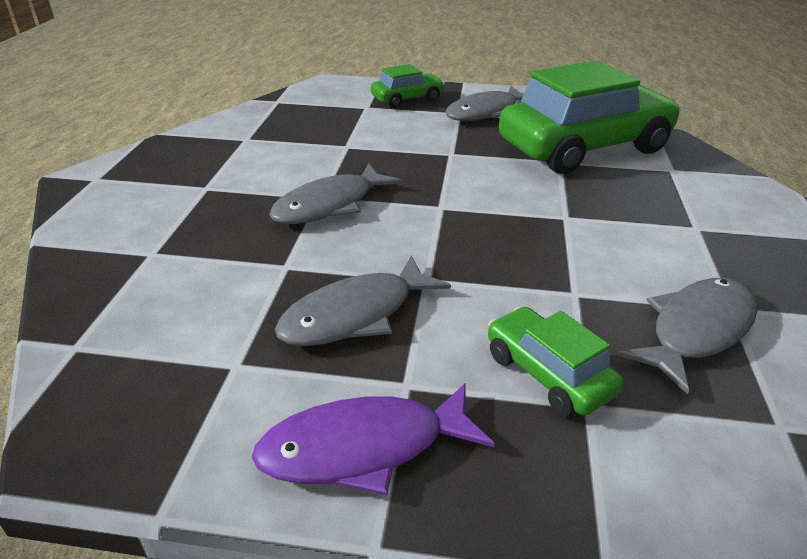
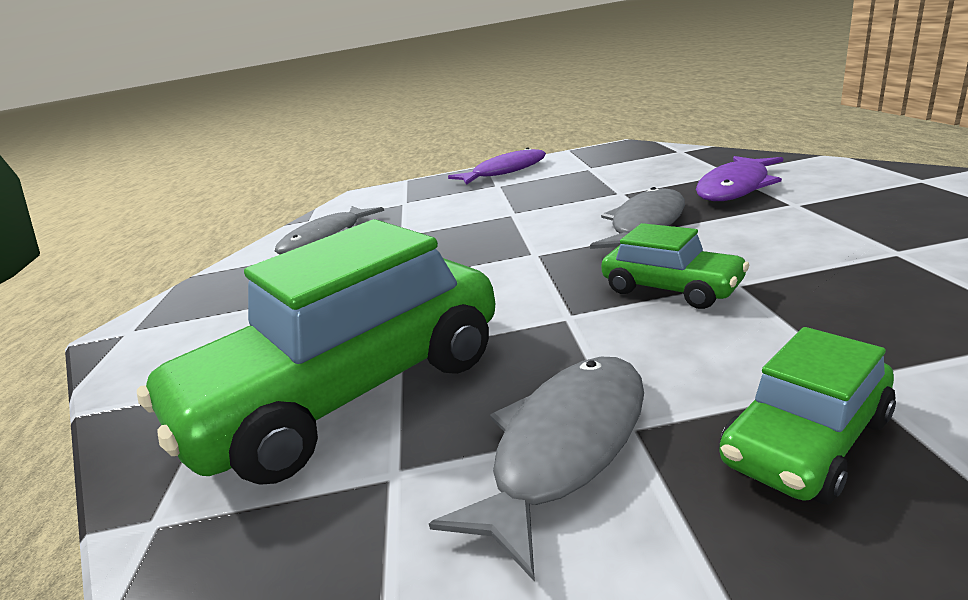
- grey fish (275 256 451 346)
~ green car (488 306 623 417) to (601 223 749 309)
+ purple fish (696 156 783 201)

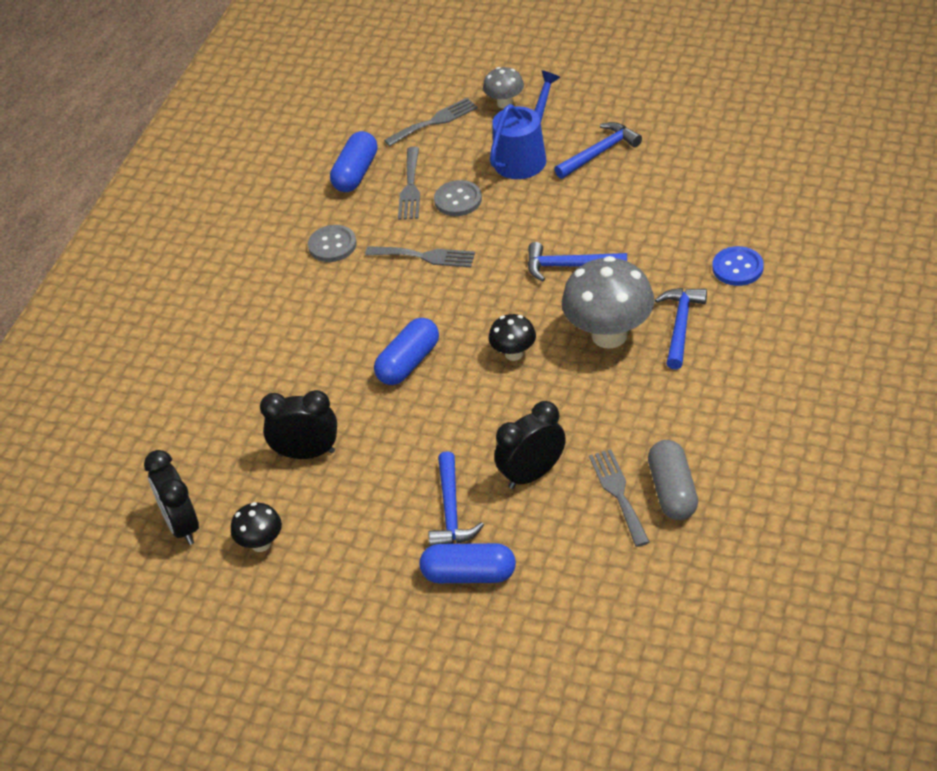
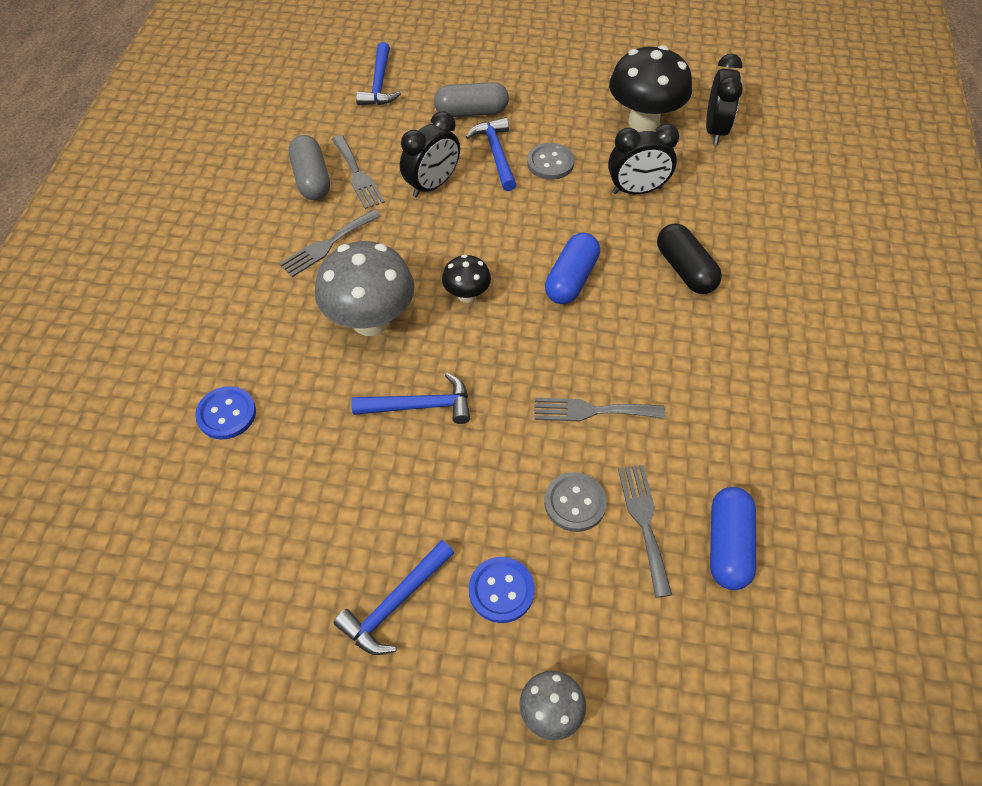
~ black clock (144 450 199 545) = (706 54 743 145) 45 degrees clockwise
~ black mushroom (231 502 282 552) = (609 45 692 132) x1.93
~ grey button (308 225 357 262) to (527 143 574 180)
~ grey fork (384 98 478 146) to (279 209 381 277)
~ blue capsule (419 543 516 583) to grey capsule (434 82 509 117)
~ blue watering can (490 70 560 179) to blue button (469 557 535 623)
~ blue hammer (655 288 707 369) to (356 42 401 105)
+ black capsule (657 223 722 294)

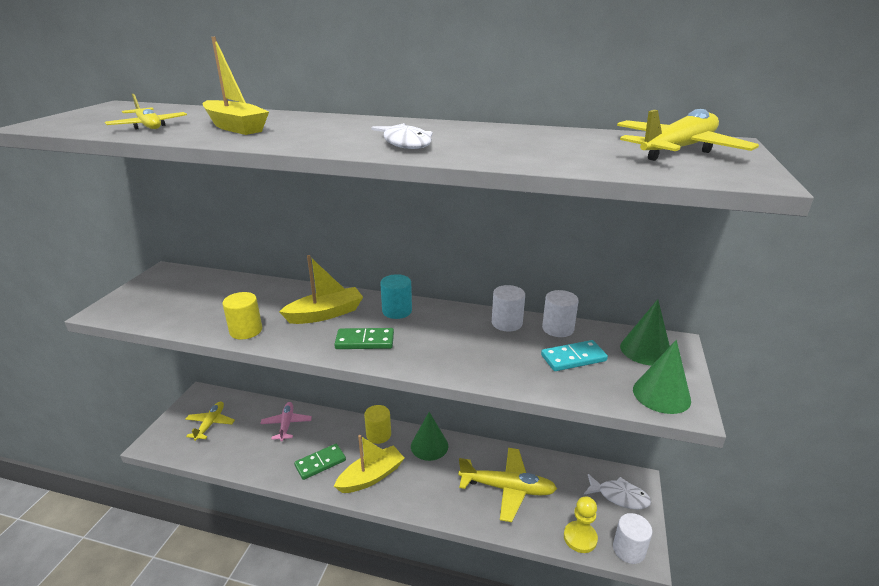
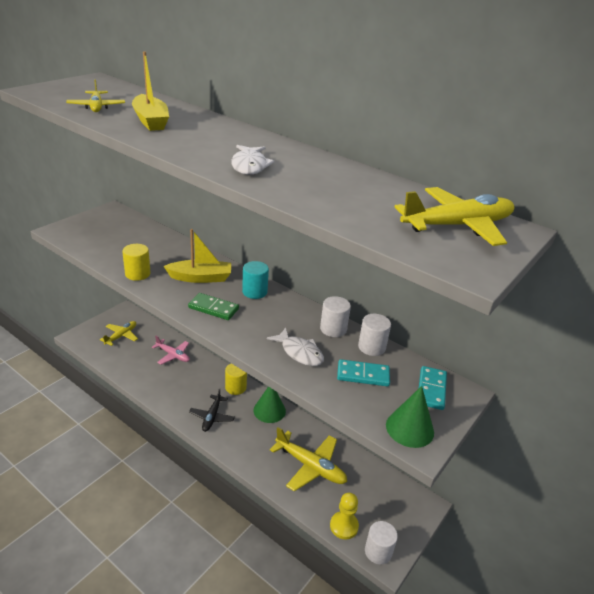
~ pink plane (260 402 312 441) = (152 336 190 365) 105 degrees clockwise
- green domino (294 444 346 480)
~ yellow boat (334 435 404 493) to black plane (189 388 235 432)
~ white fish (584 474 651 509) to (267 327 324 366)
~ green cone (620 299 670 365) to turquoise domino (419 366 447 410)

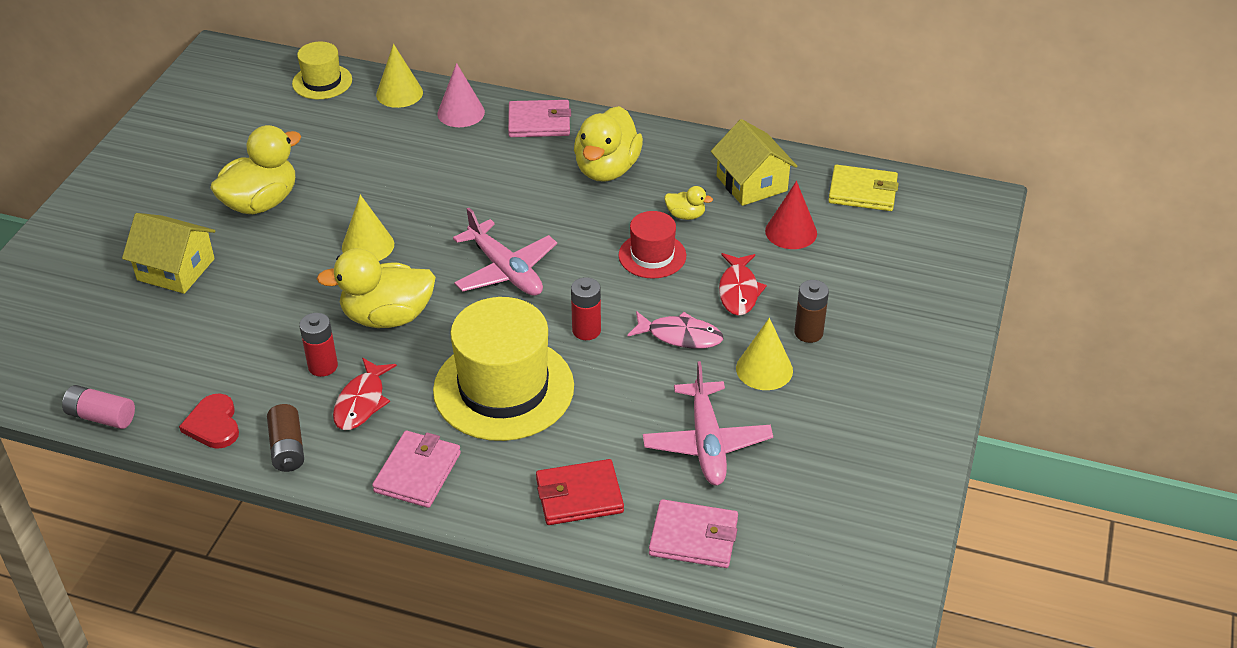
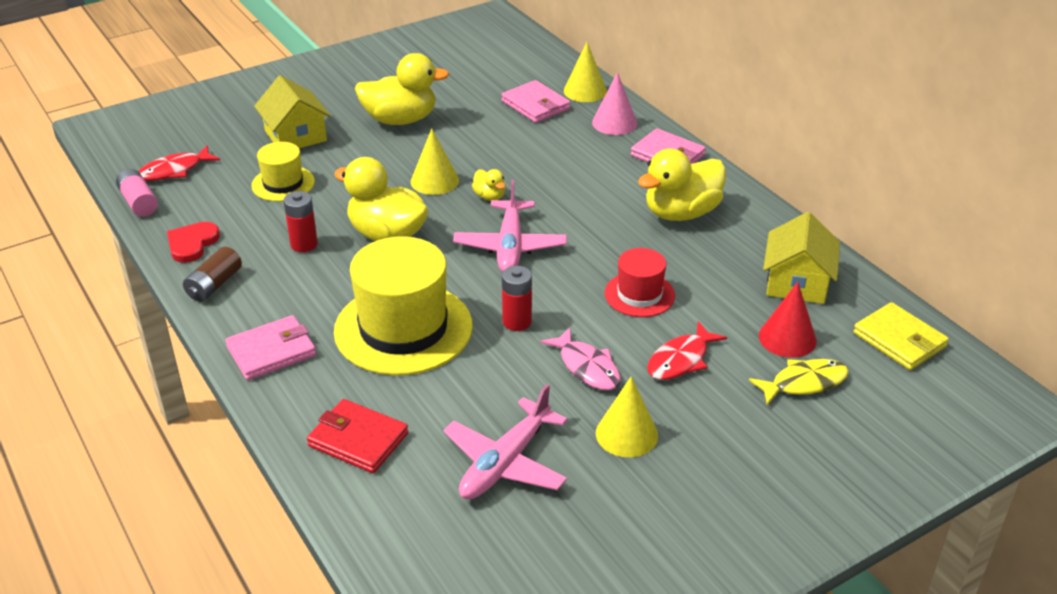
~ yellow hat (292 41 352 99) to (251 142 315 202)
~ red fish (333 358 397 430) to (138 145 220 181)
~ pink wallet (649 499 738 568) to (501 80 570 123)
~ yellow duck (665 186 713 220) to (472 169 505 201)
- brown battery (794 280 829 343)
+ yellow fish (749 359 849 405)

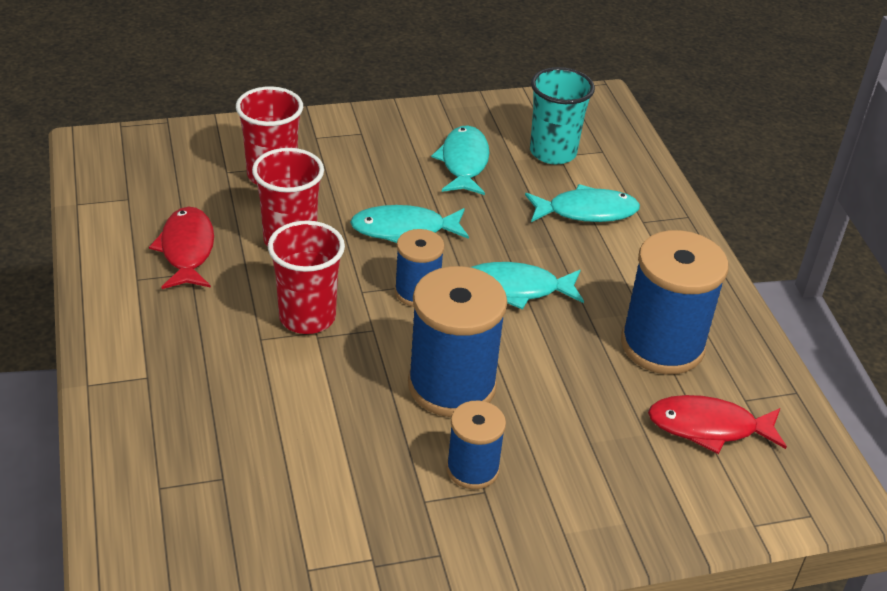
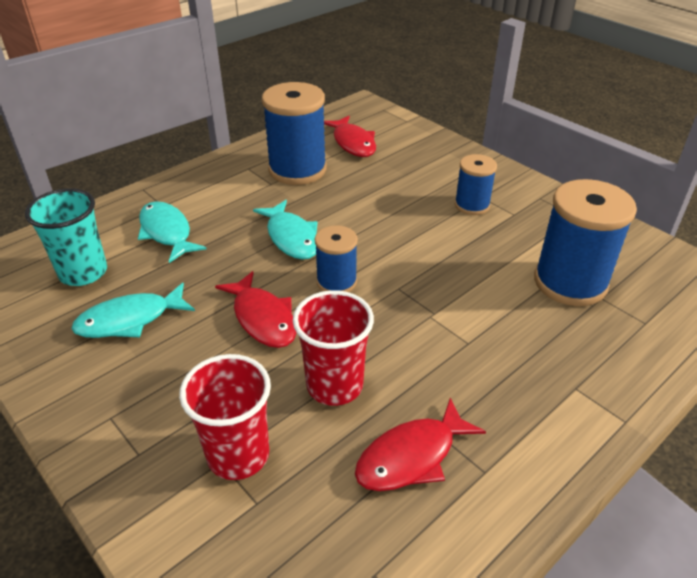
- red cup (268 221 345 334)
~ turquoise fish (350 205 469 243) to red fish (215 271 296 348)
~ blue spool (408 266 507 417) to (534 179 637 306)

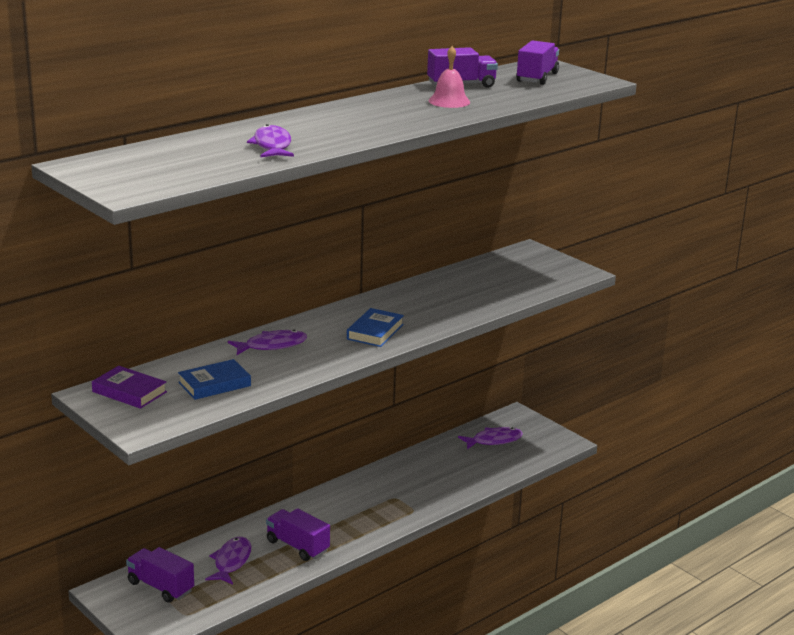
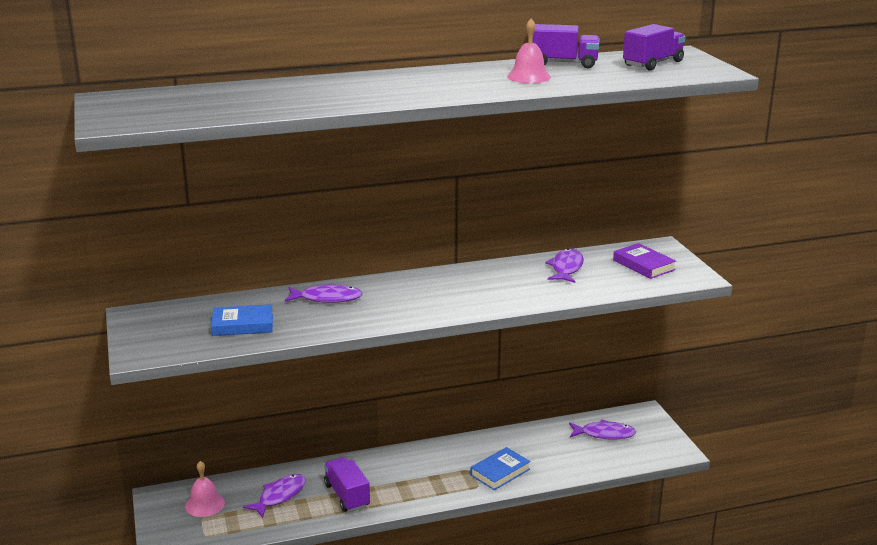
~ purple book (92 366 167 409) to (613 243 676 279)
~ purple truck (126 547 194 603) to pink bell (185 461 225 517)
~ purple fish (247 124 294 157) to (545 248 584 283)
~ blue book (347 308 404 347) to (470 447 531 490)

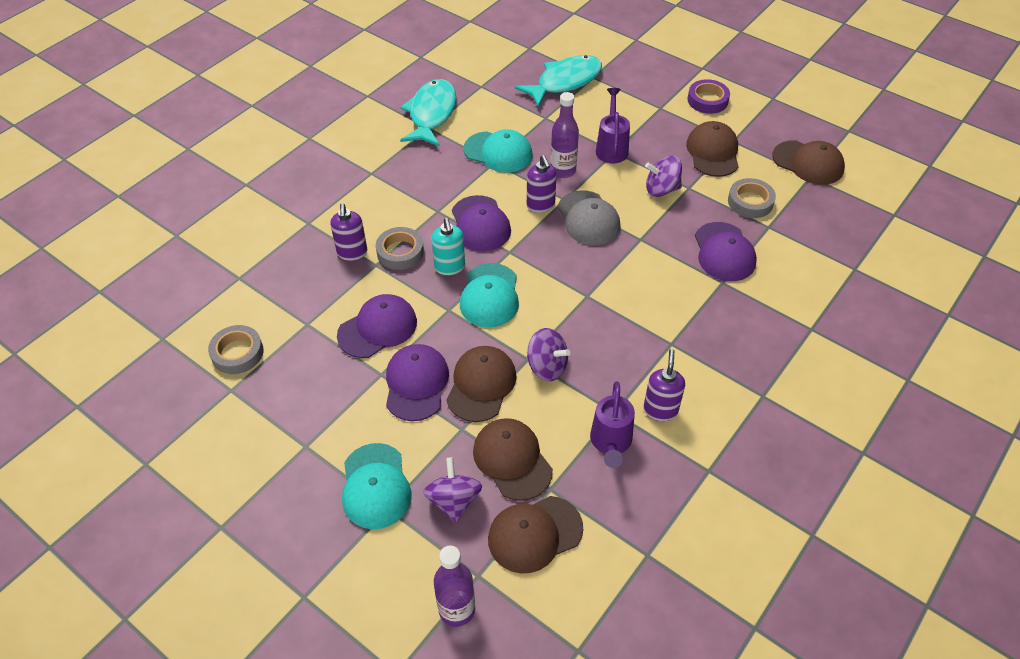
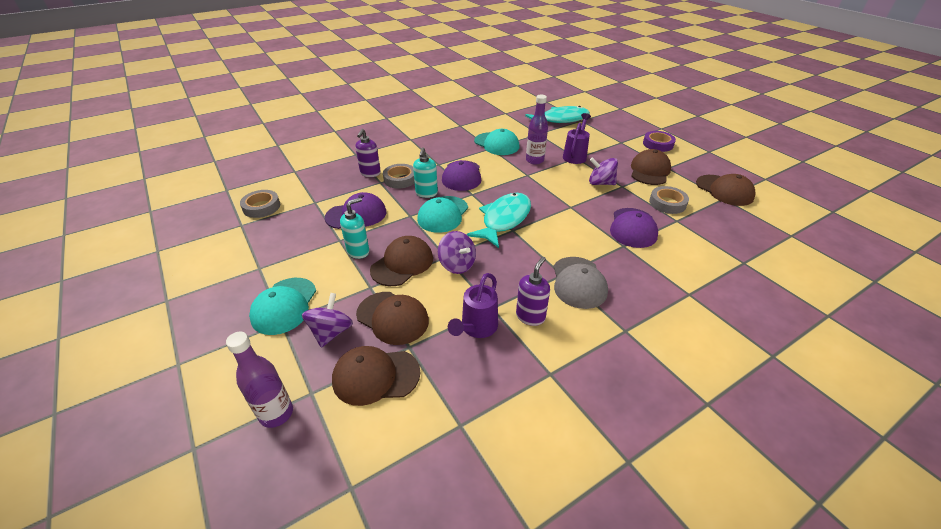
~ purple cap (386 344 449 421) to turquoise soap dispenser (340 197 369 259)
~ turquoise fish (400 79 456 146) to (466 193 531 248)
~ brown cap (473 418 553 501) = (356 292 429 345) 135 degrees clockwise
- purple soap dispenser (527 155 557 213)
~ grey cap (558 190 620 245) to (553 257 608 309)

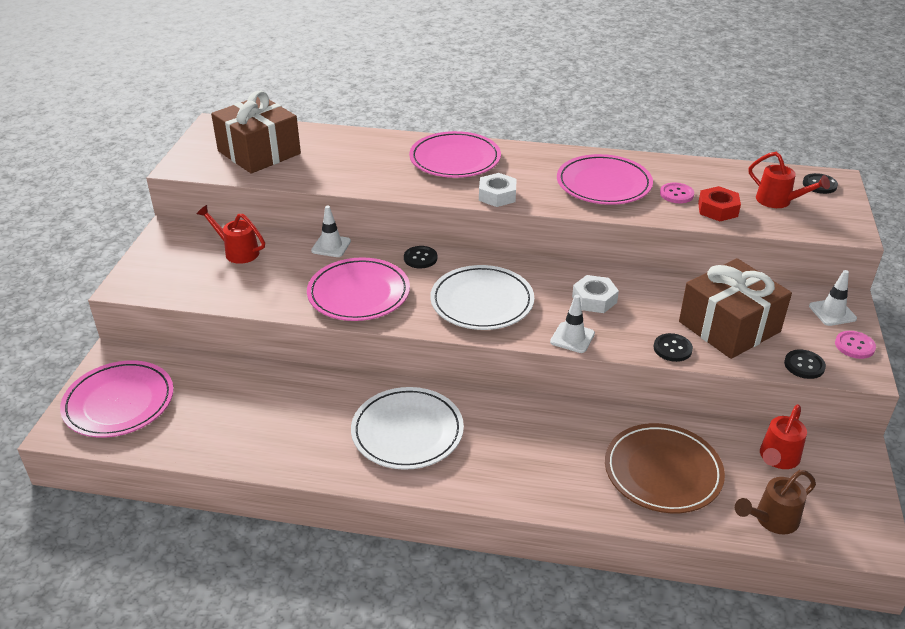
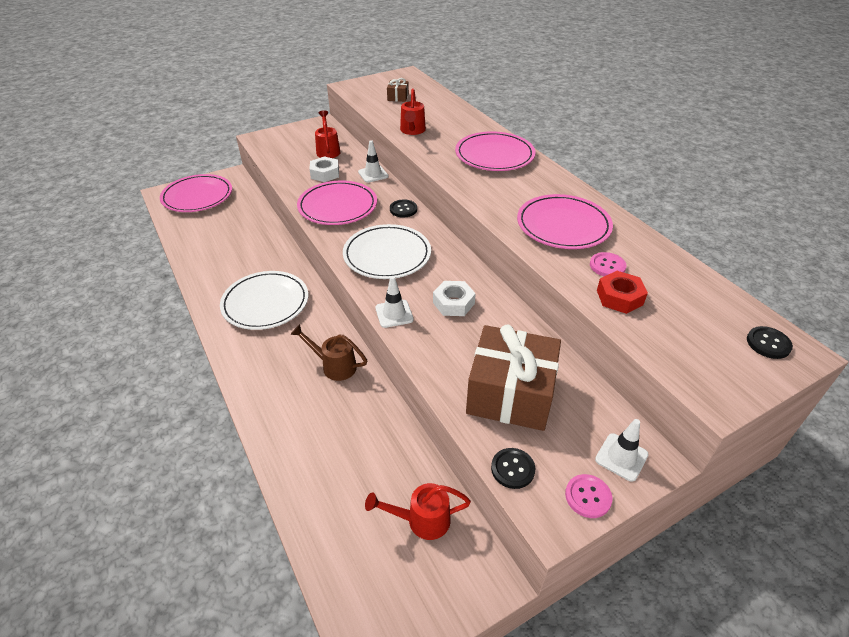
~ brown gift (211 91 301 174) = (387 78 409 102) x0.42
~ white nut (479 173 517 207) to (309 156 339 182)
- brown plate (605 423 725 513)
- black button (654 333 693 362)
~ brown watering can (735 470 816 534) to (290 324 367 381)
~ red watering can (749 152 830 208) to (400 88 426 135)

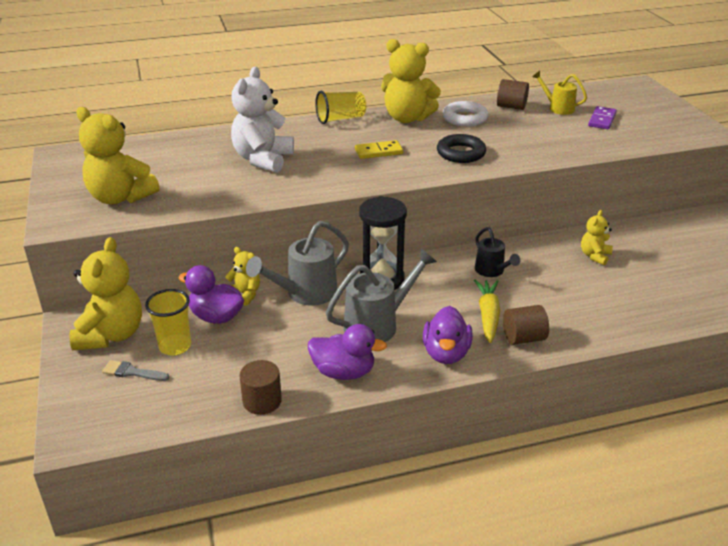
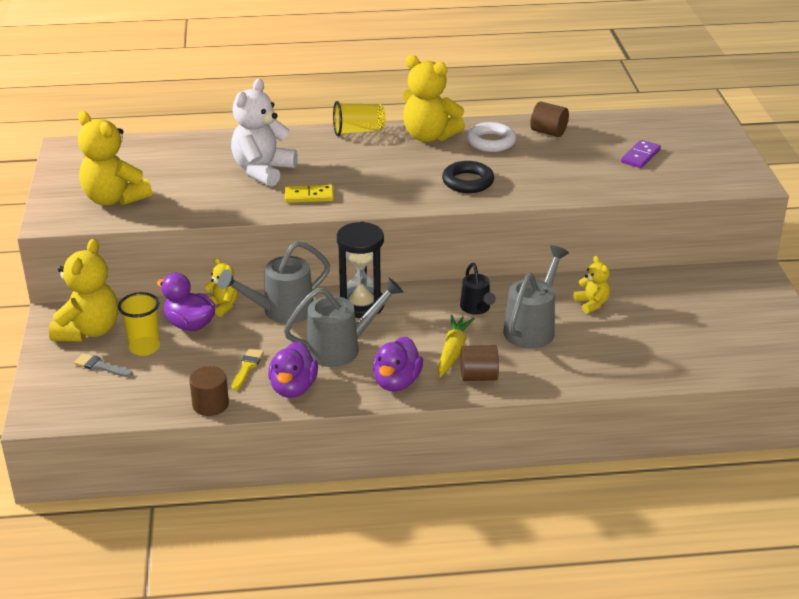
~ purple duck (308 324 387 380) = (268 341 318 398) 75 degrees clockwise
~ yellow domino (355 140 403 159) to (285 185 334 203)
- yellow watering can (532 71 587 115)
~ yellow teddy bear (581 210 613 266) = (574 256 610 314) 120 degrees clockwise
+ yellow brush (231 348 264 391)
+ grey watering can (503 246 569 349)

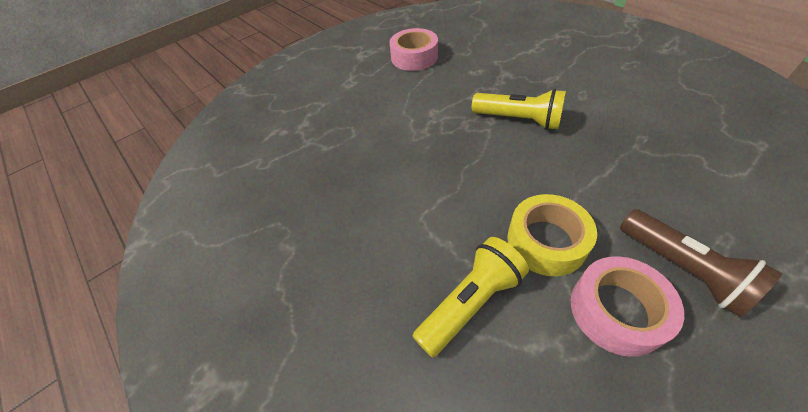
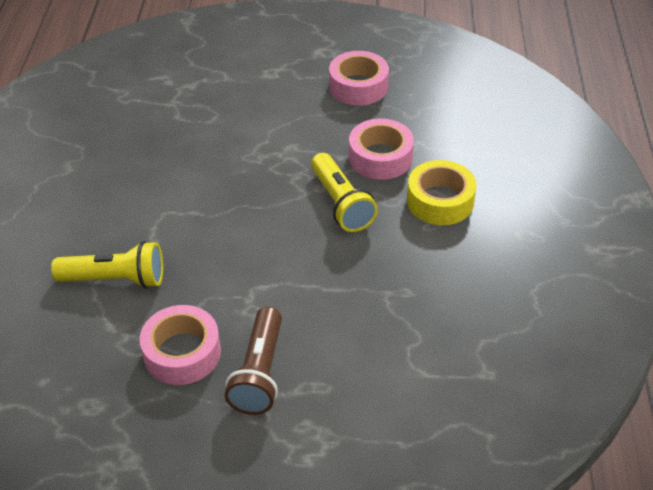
~ yellow tape (507 194 597 276) to (407 160 476 225)
+ pink tape (349 119 414 180)

